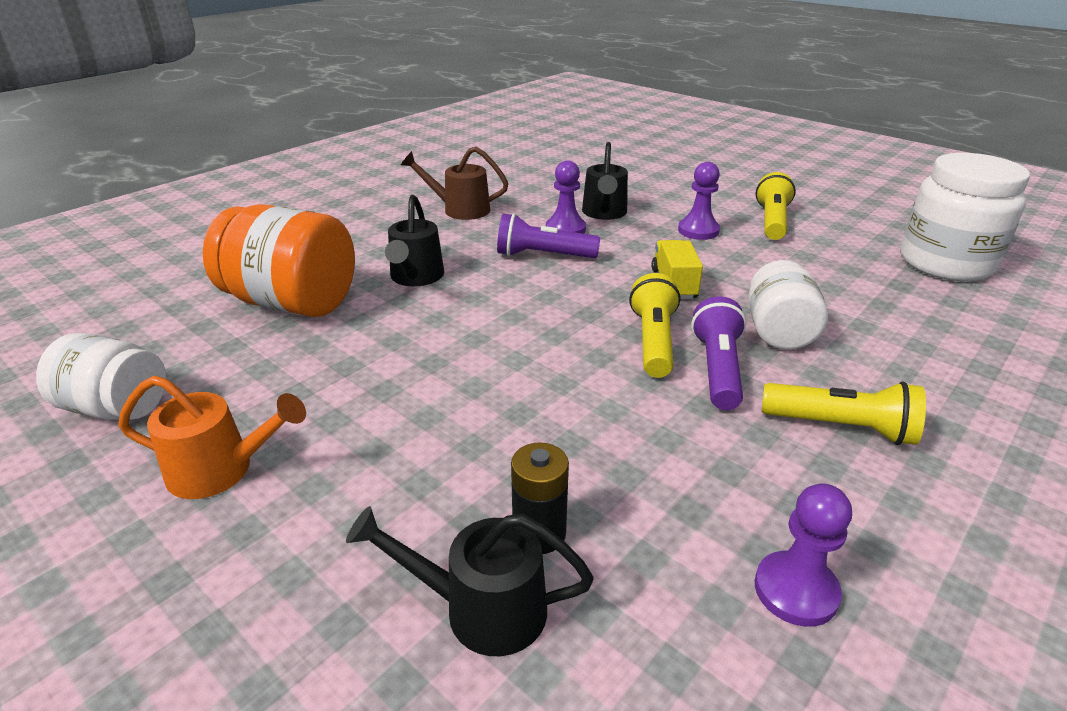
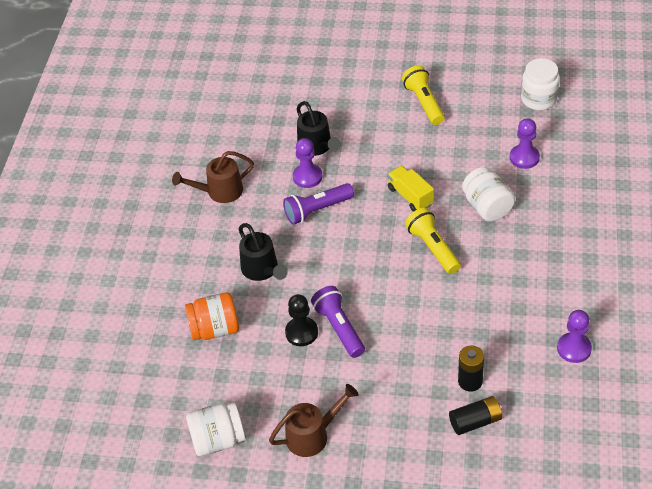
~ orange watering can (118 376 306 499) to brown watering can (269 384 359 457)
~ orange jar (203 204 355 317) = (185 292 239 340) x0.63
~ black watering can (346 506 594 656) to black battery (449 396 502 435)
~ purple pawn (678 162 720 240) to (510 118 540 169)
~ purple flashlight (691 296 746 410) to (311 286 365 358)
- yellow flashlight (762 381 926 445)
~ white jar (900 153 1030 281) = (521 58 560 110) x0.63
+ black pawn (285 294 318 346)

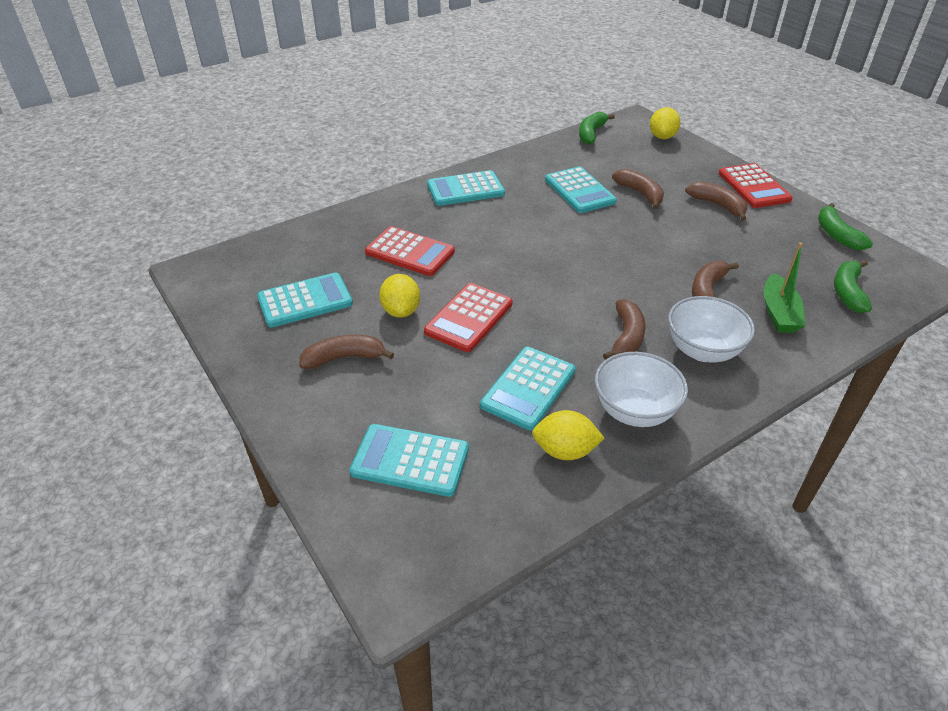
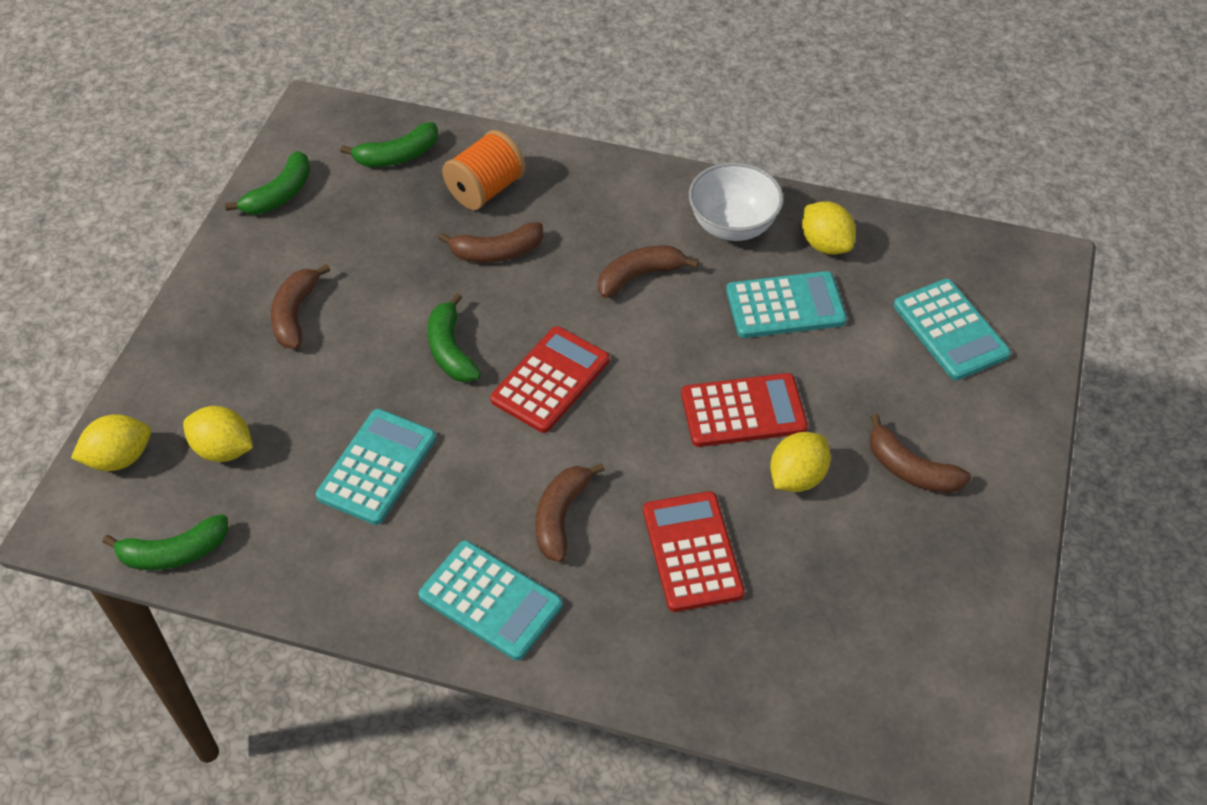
- turquoise calculator (257 273 353 327)
~ brown banana (612 169 664 209) to (535 463 605 562)
- white bowl (668 296 755 362)
~ red calculator (719 163 793 208) to (490 326 609 433)
~ green boat (764 242 805 333) to orange spool (442 130 526 210)
+ yellow lemon (183 406 253 462)
+ green banana (428 293 481 382)

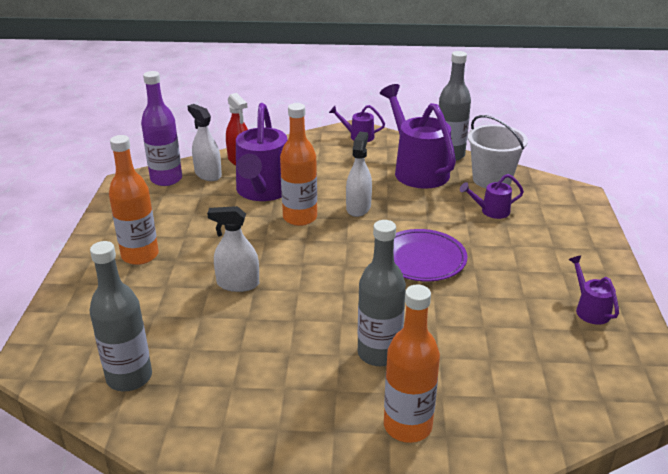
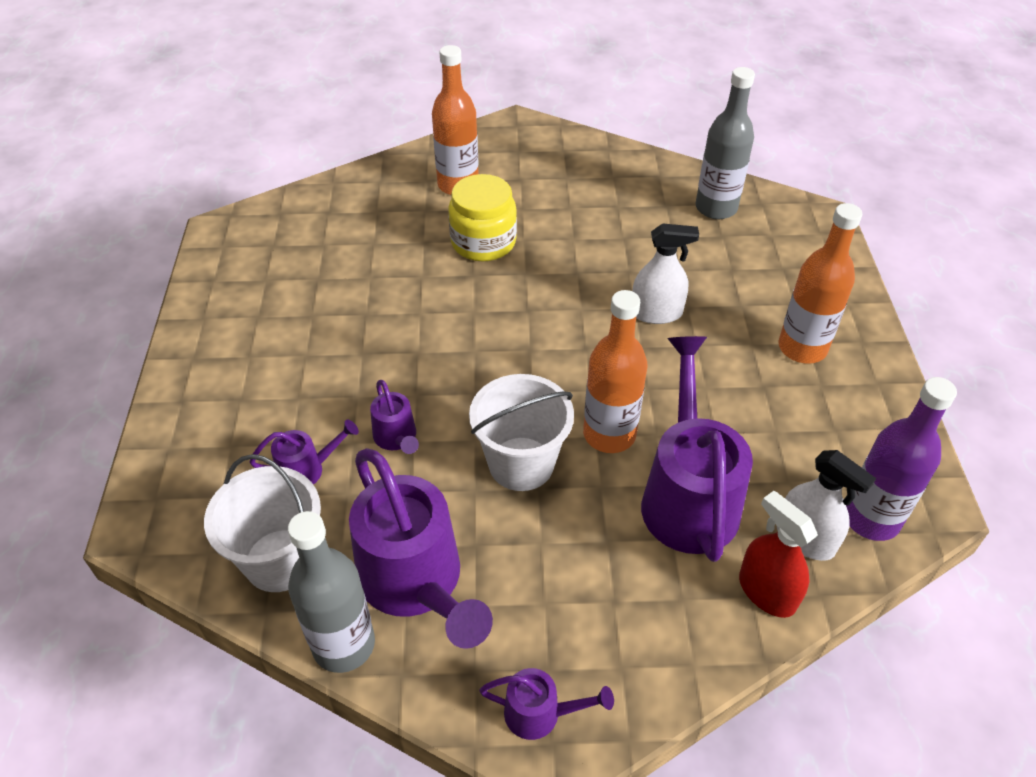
~ white spray bottle (346 132 372 217) to white bucket (469 374 574 491)
~ grey bottle (358 220 406 366) to yellow jar (448 174 517 261)
- purple plate (394 229 467 282)
~ purple watering can (568 255 619 325) to (370 380 419 454)

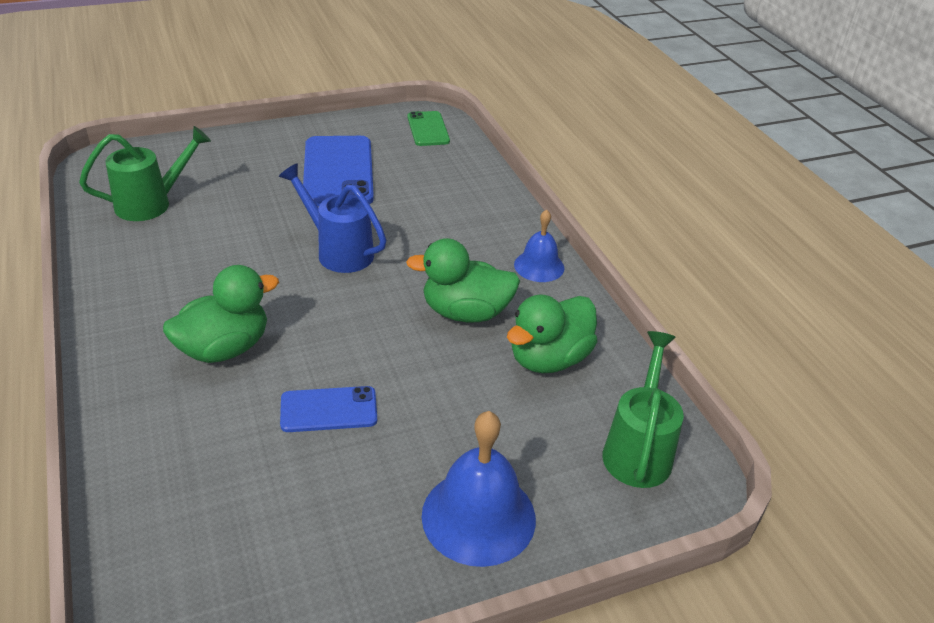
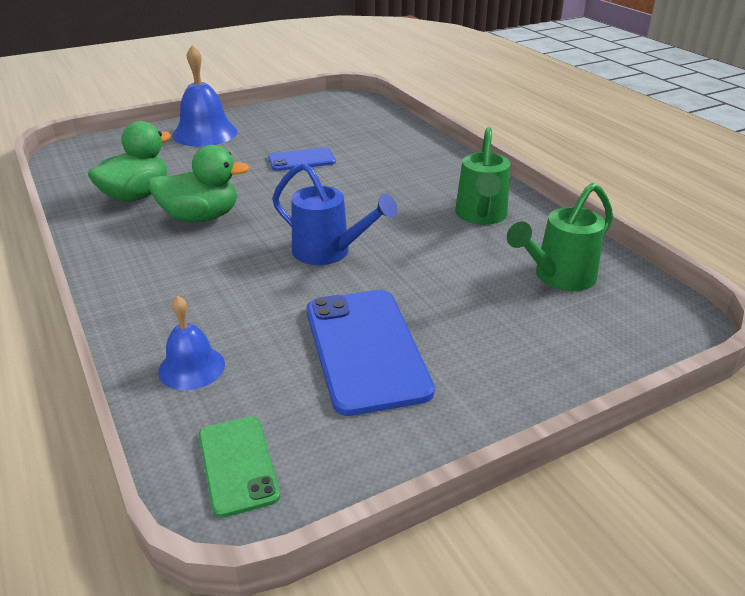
- green duck (163 265 279 363)
~ blue bell (514 209 564 282) to (158 296 225 390)
~ green watering can (602 331 684 488) to (455 127 511 225)

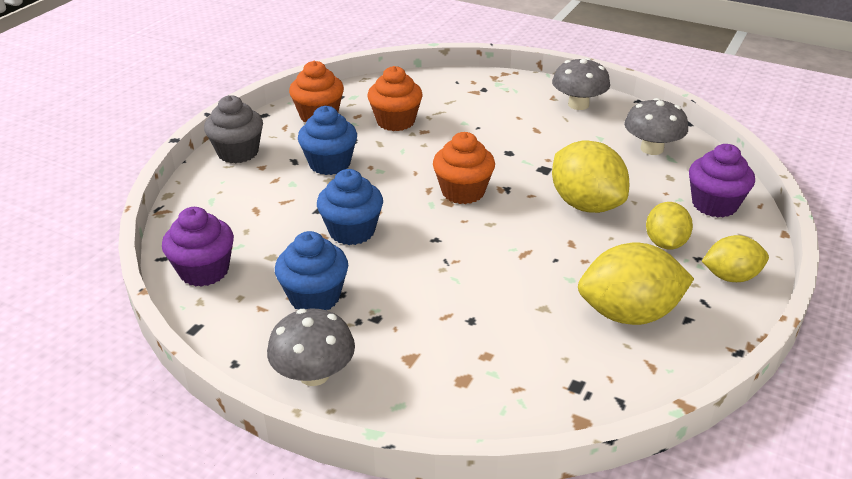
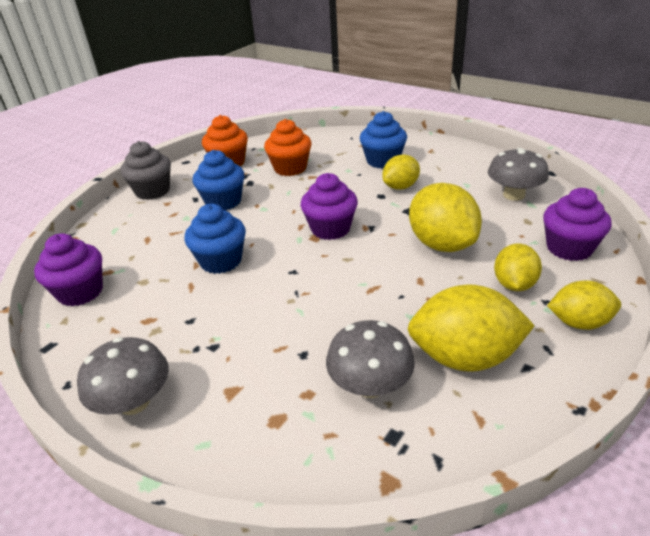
~ blue cupcake (275 231 348 310) to (360 111 407 169)
~ orange cupcake (433 132 495 204) to purple cupcake (300 173 358 240)
~ grey mushroom (552 58 610 110) to (326 320 415 398)
+ yellow lemon (382 154 420 190)

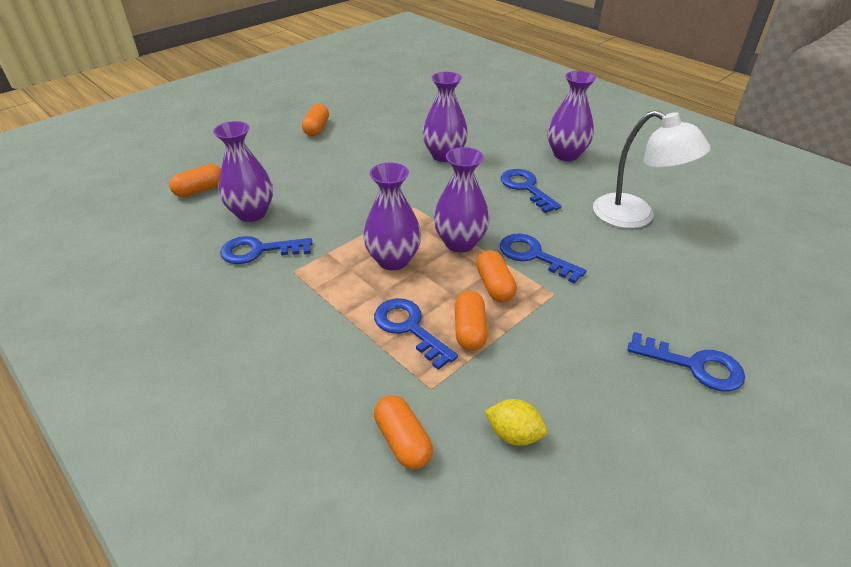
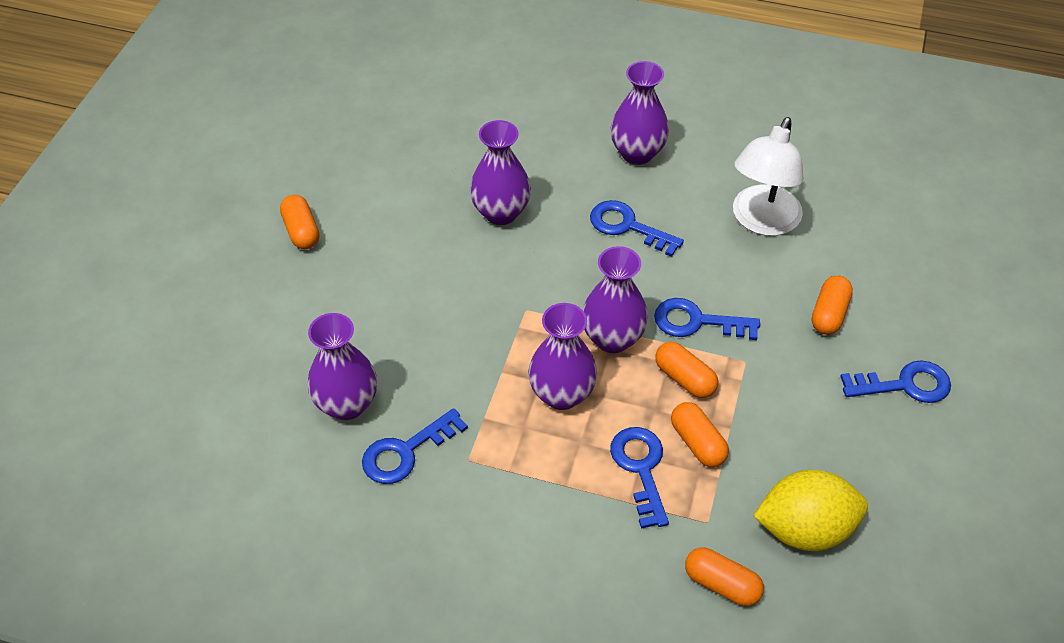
~ orange capsule (169 164 221 197) to (812 276 853 335)
~ blue key (374 298 458 370) = (610 427 669 529) 60 degrees clockwise
~ yellow lemon (485 399 547 446) = (753 470 868 551) x1.88
~ white lamp (593 110 711 229) = (733 117 804 236) 105 degrees clockwise

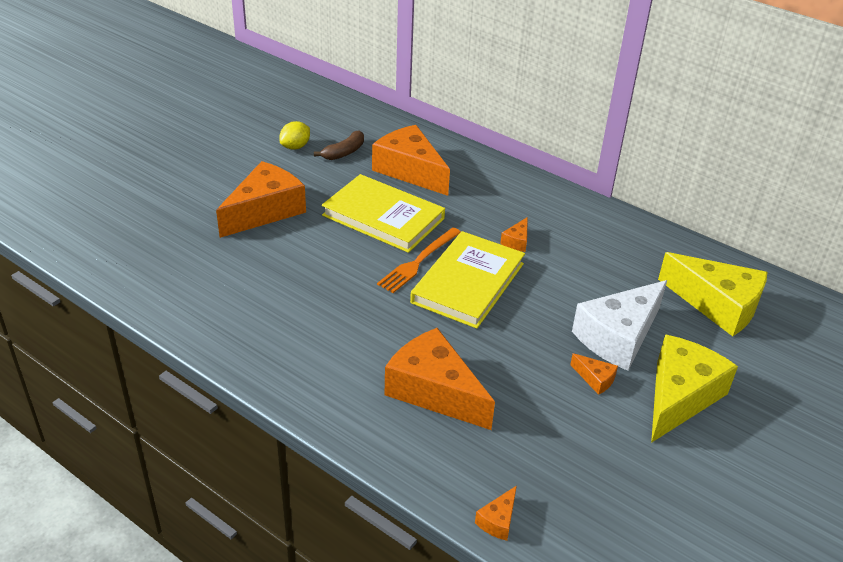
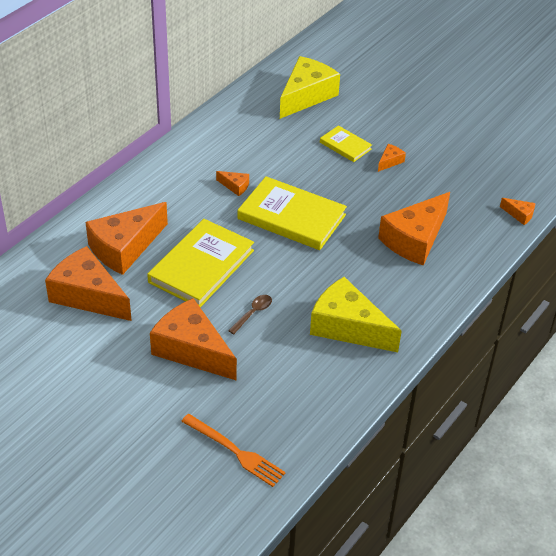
- yellow lemon (279 121 310 150)
~ brown banana (314 130 364 160) to orange cheese (45 246 132 321)
~ orange fork (377 227 461 293) to (181 414 286 487)
~ white cheese (572 280 667 371) to yellow book (320 125 372 162)
~ yellow cheese (651 334 738 443) to (310 277 402 352)
+ brown spoon (228 295 272 334)

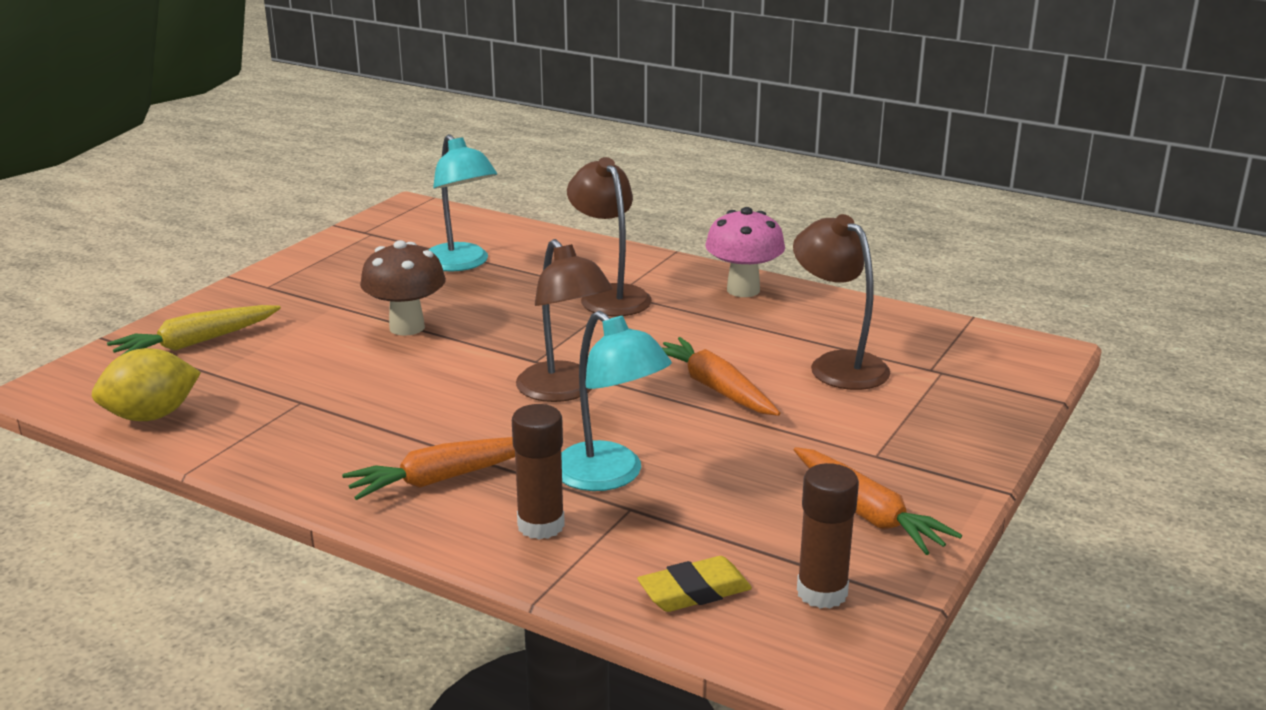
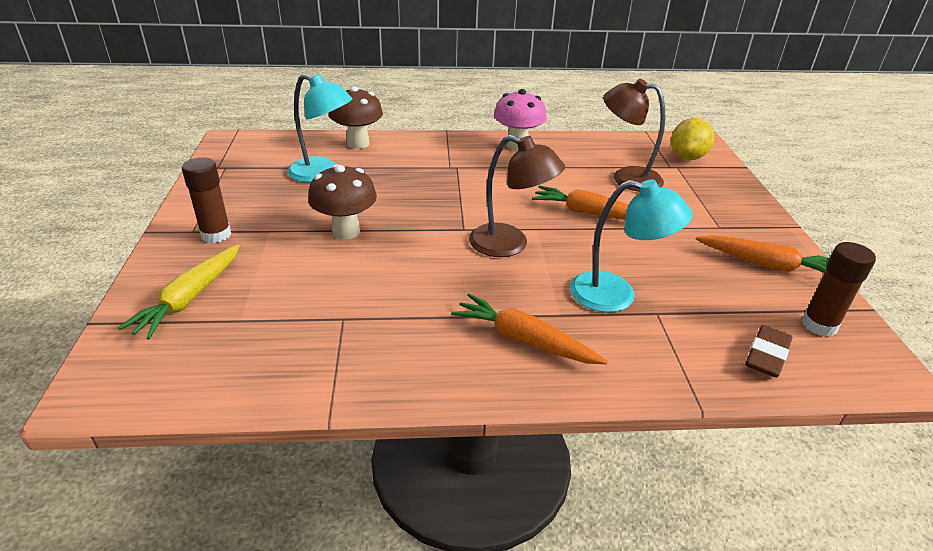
~ yellow lemon (92 348 201 421) to (671 118 714 160)
~ orange carrot (342 437 515 500) = (451 294 608 364) 90 degrees clockwise
~ brown glue stick (512 404 565 540) to (182 157 231 243)
- brown lamp (567 157 652 317)
~ yellow eraser (637 556 752 612) to brown eraser (745 325 792 378)
+ brown mushroom (329 86 383 149)

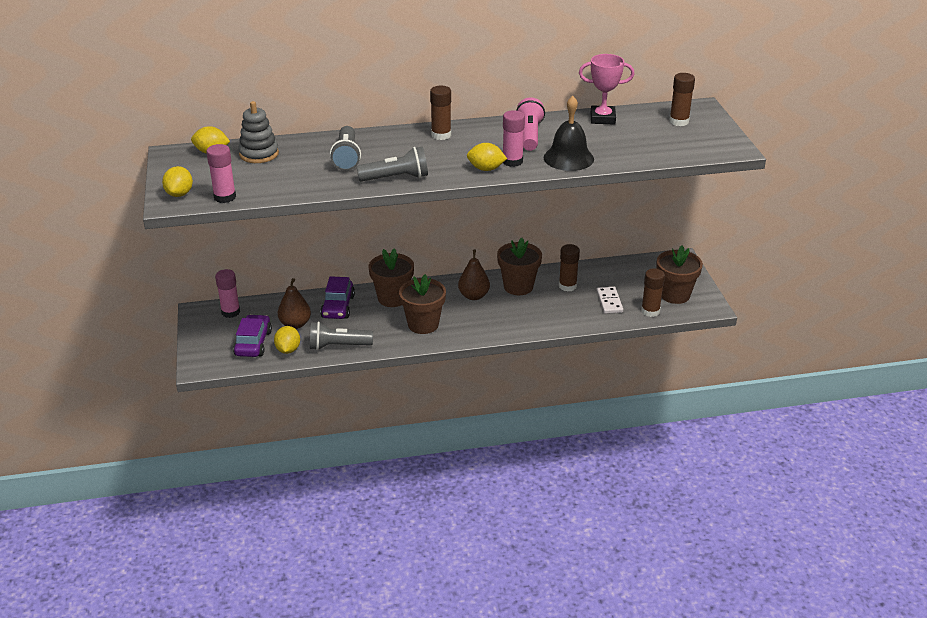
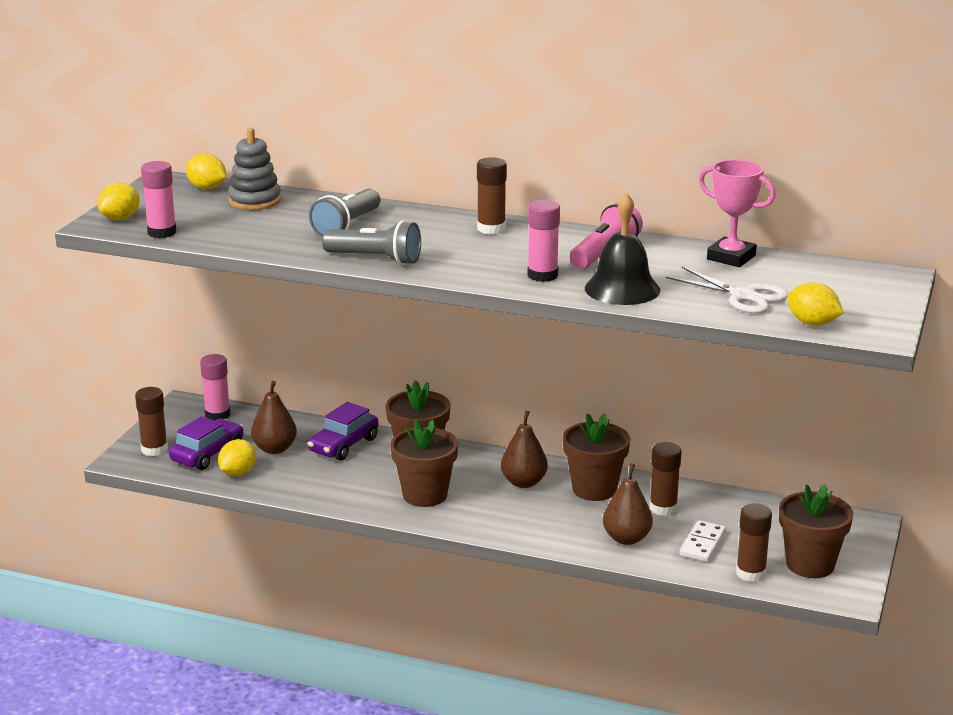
- grey flashlight (310 321 373 350)
~ yellow lemon (467 143 507 171) to (787 282 844 326)
~ brown glue stick (669 73 695 126) to (135 387 168 456)
+ brown pear (603 463 653 545)
+ white scissors (666 267 788 313)

